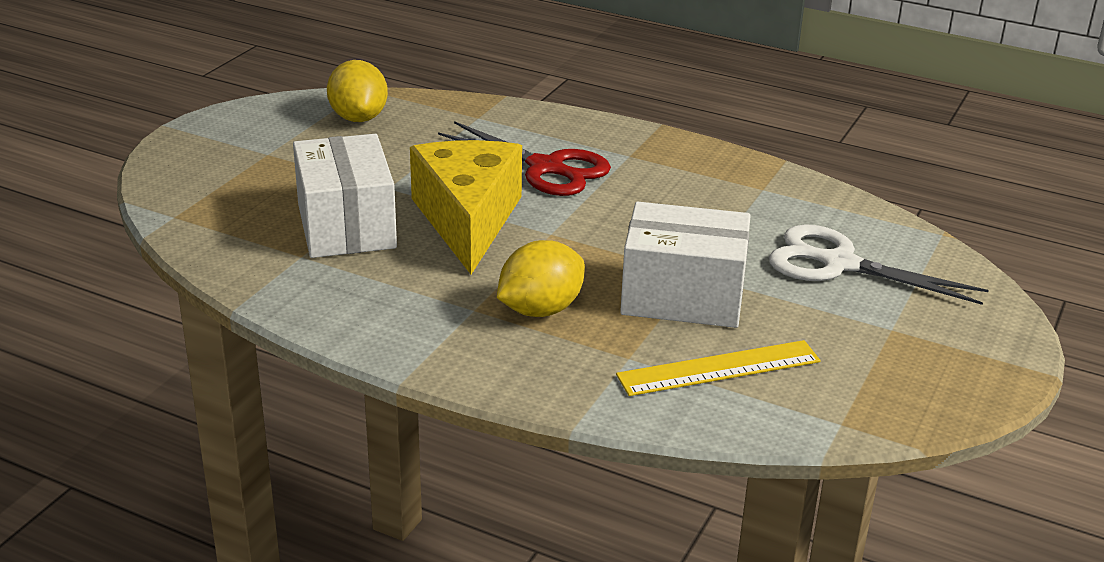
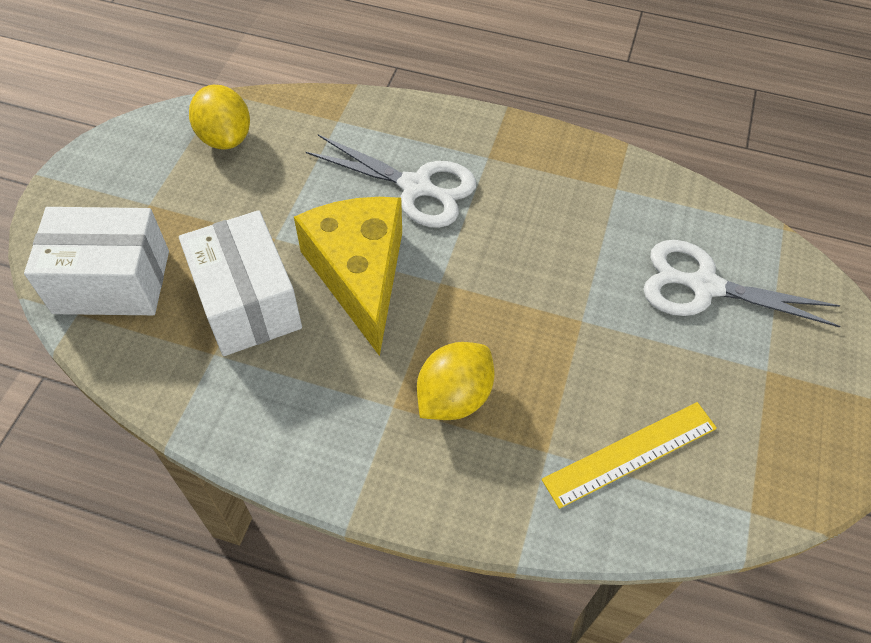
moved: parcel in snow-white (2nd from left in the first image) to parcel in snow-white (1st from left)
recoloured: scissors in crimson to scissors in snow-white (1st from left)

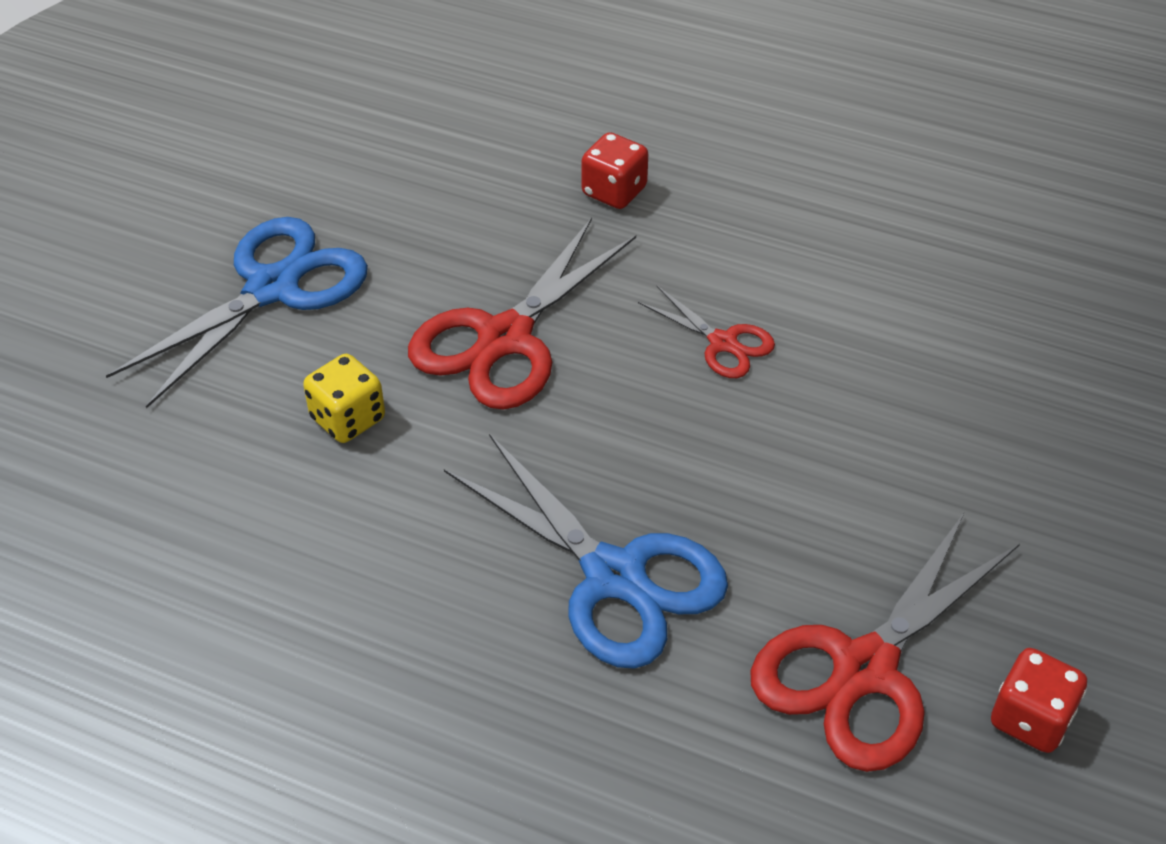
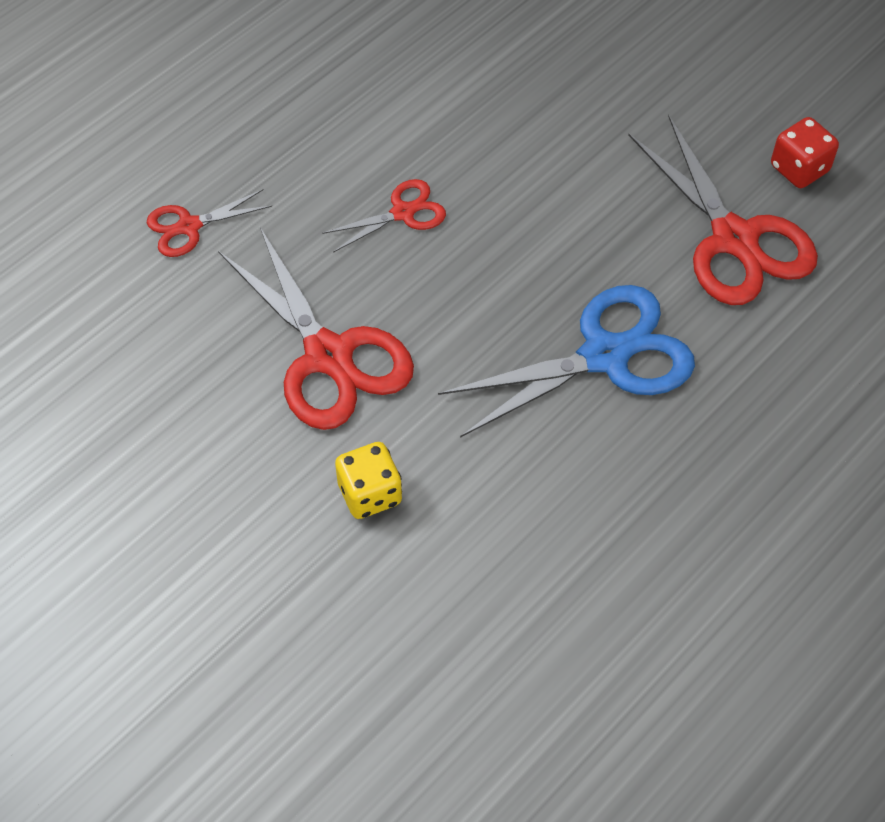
removed: scissors in royal blue (1st from left)
replaced: game die in crimson (1st from left) to scissors in crimson (1st from left)

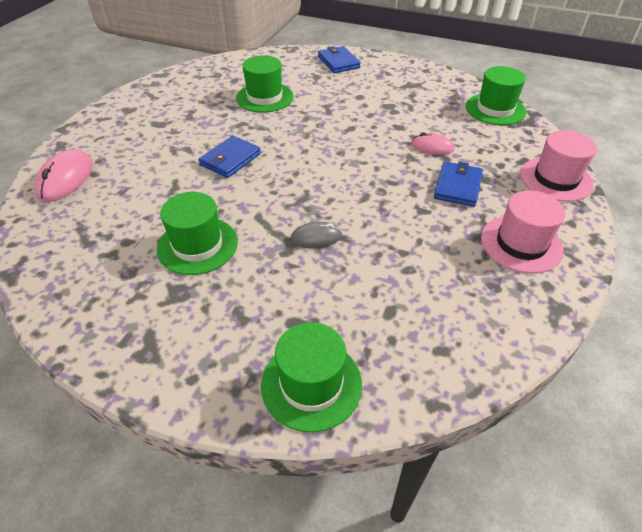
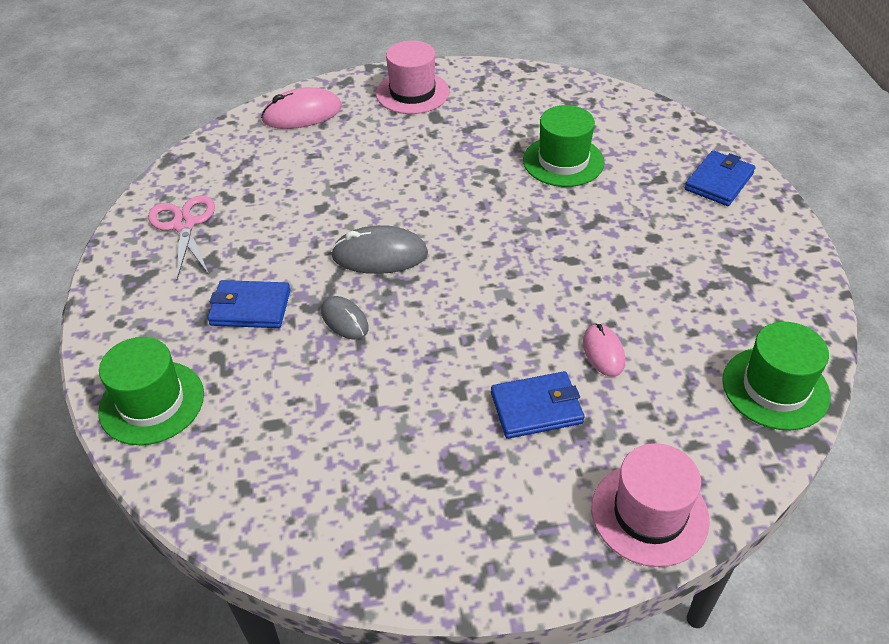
removed: tall hat in leaf-green (1st from left)
added: scissors in rose-pink; computer mouse in gray (2nd from left)
moved: wallet in royal blue (1st from left); tall hat in rose-pink (1st from left)

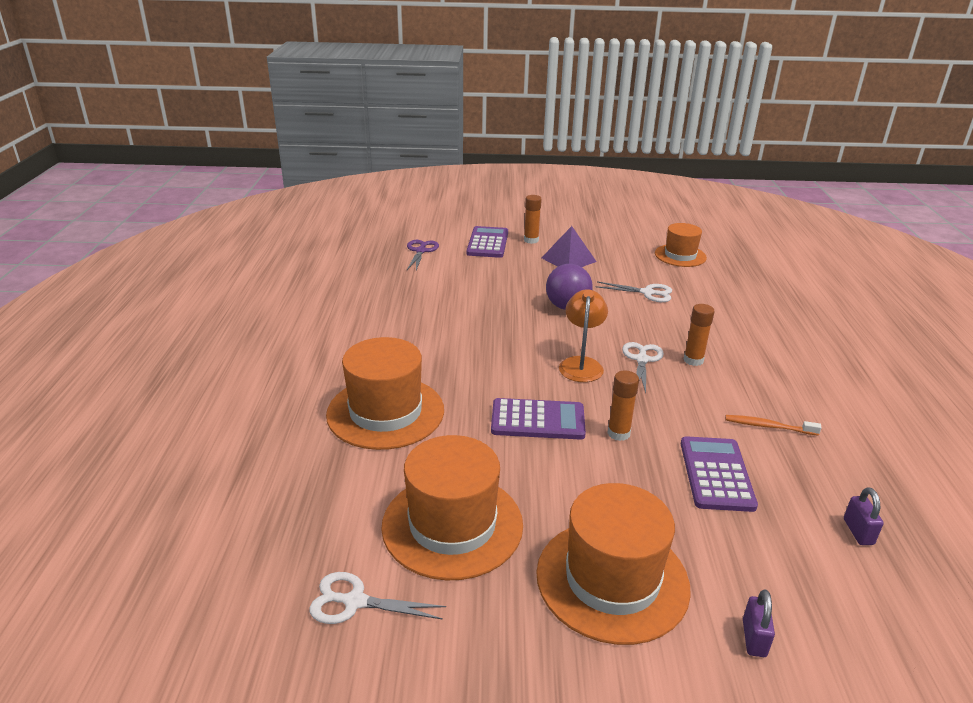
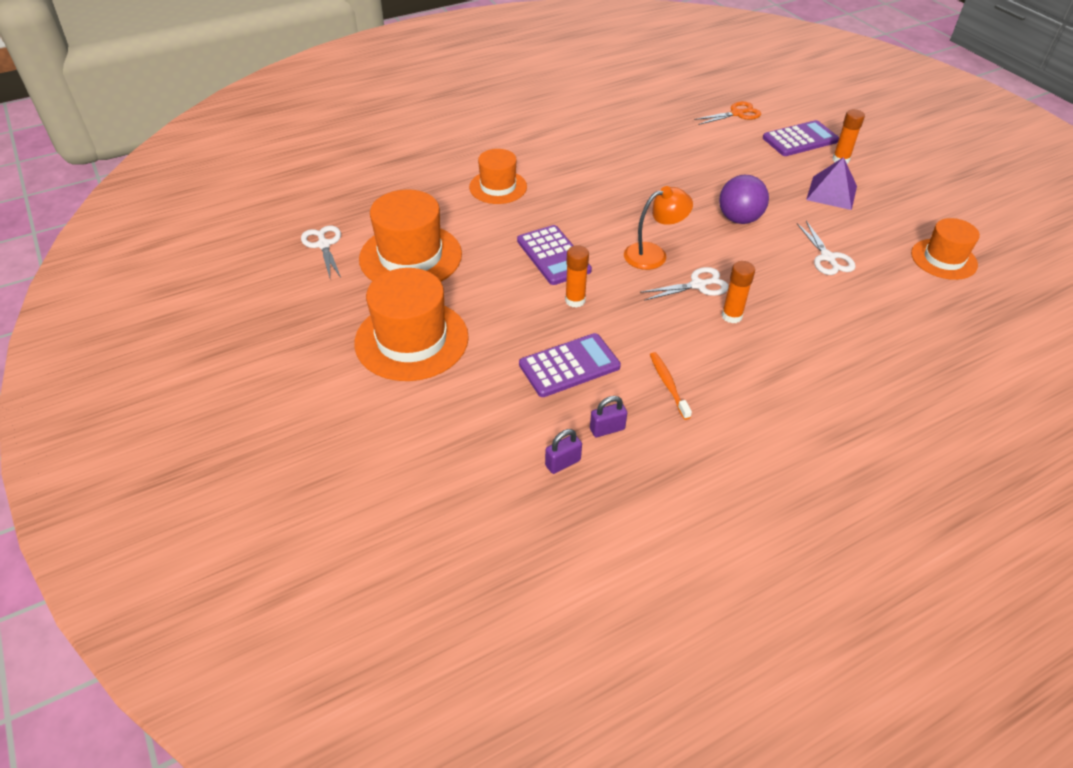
moved: small lock in purple (1st from left in the first image) to small lock in purple (2nd from left)
recoloured: scissors in purple to scissors in orange
resized: tall hat in orange (1st from left in the first image) x0.62

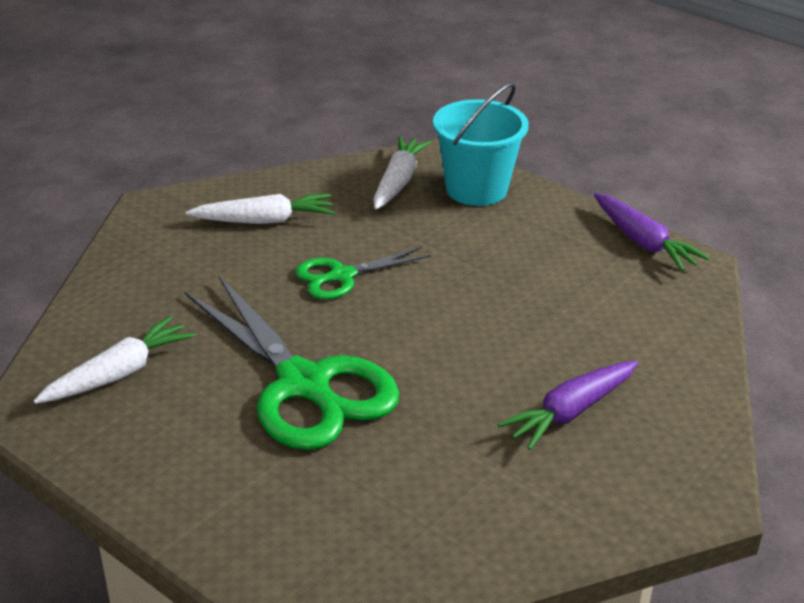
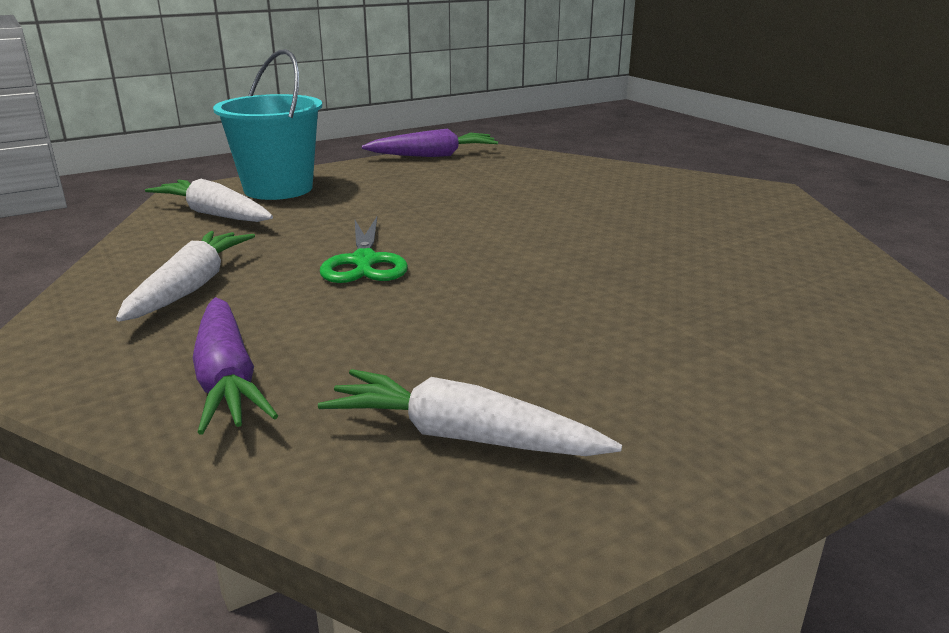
removed: scissors in leaf-green (1st from left)
moved: root vegetable in purple (1st from left)
turned: root vegetable in snow-white (1st from left in the first image) 45 degrees counterclockwise

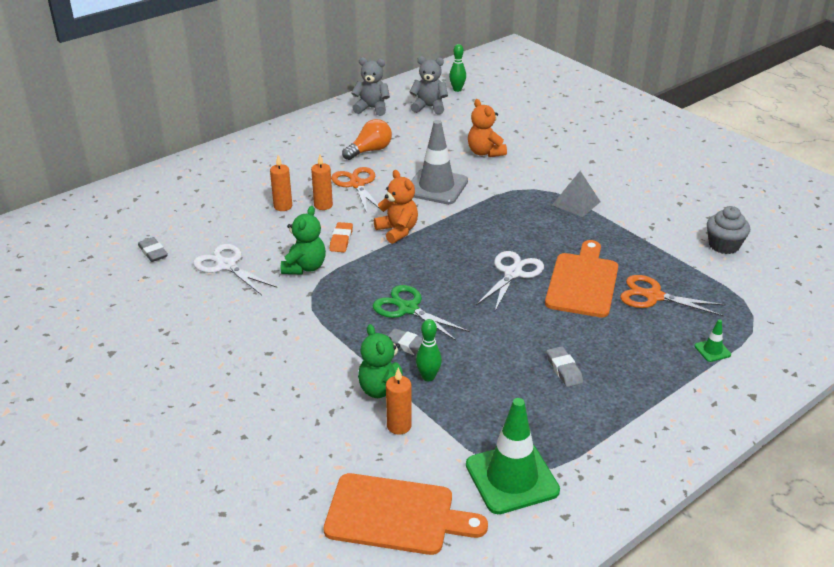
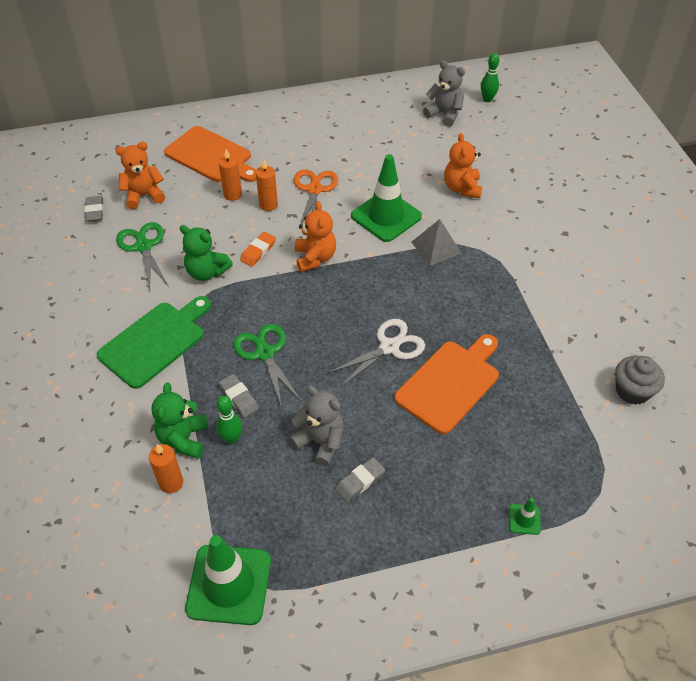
removed: bulb in orange; scissors in orange (2nd from left)
added: cutting board in leaf-green; teddy bear in orange (1st from left)
moved: cutting board in orange (1st from left); teddy bear in gray (1st from left); pyramid in gray
recoloured: scissors in snow-white (1st from left) to scissors in leaf-green (1st from left); traffic cone in gray to traffic cone in leaf-green (2nd from left)
turned: teddy bear in leaf-green (1st from left in the first image) 75 degrees clockwise; gum eraser in gray (3rd from left) 45 degrees clockwise

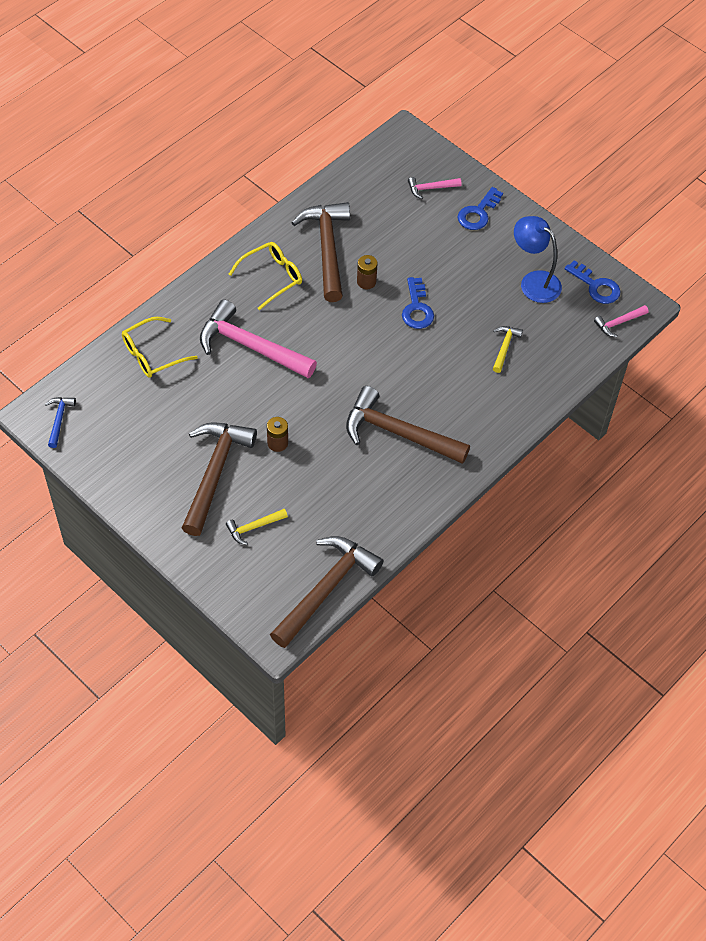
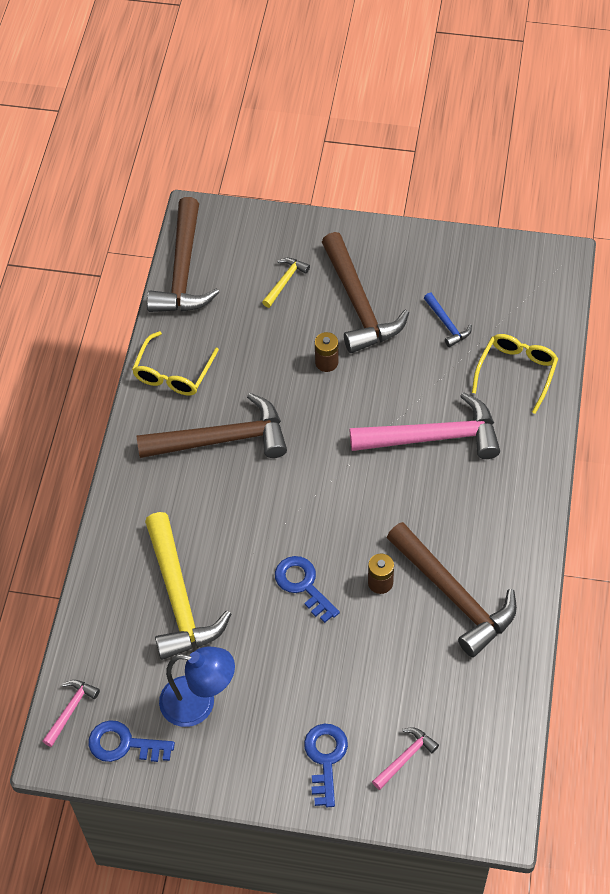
moved: glasses in golden (2nd from left in the first image) to glasses in golden (1st from left); hammer in royal blue
resized: hammer in golden (2nd from left in the first image) x2.18

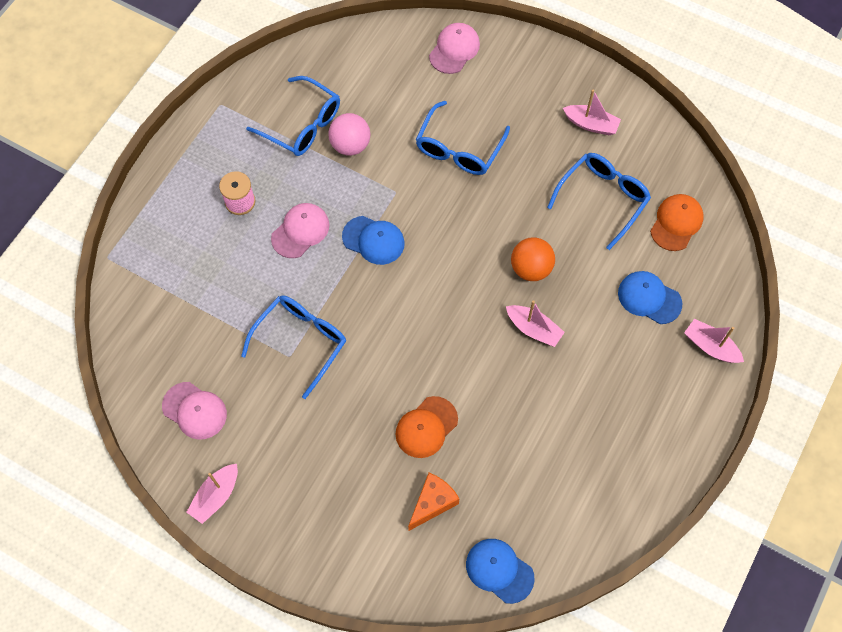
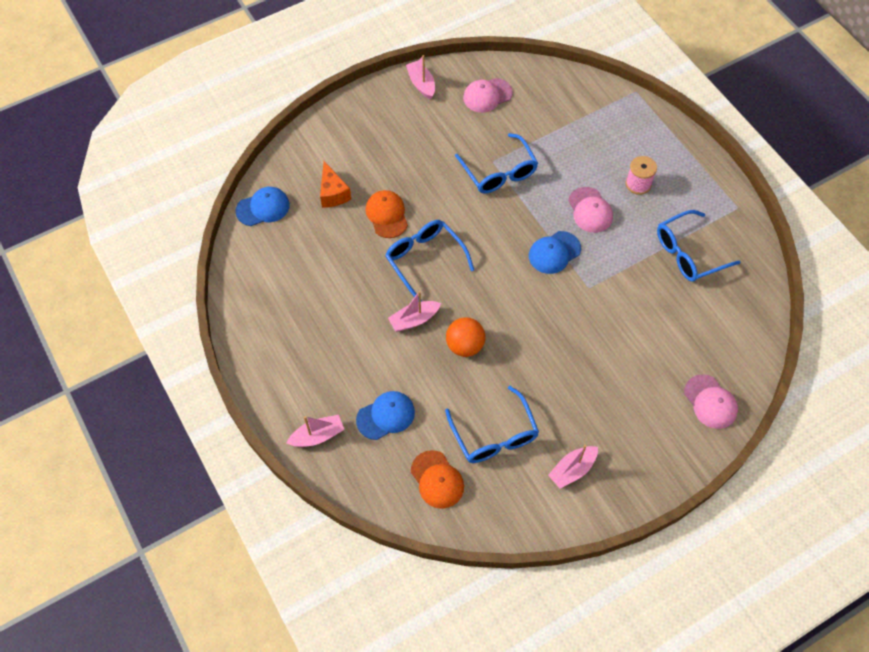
removed: play ball in rose-pink
moved: glasses in royal blue (3rd from left in the first image) to glasses in royal blue (1st from left)

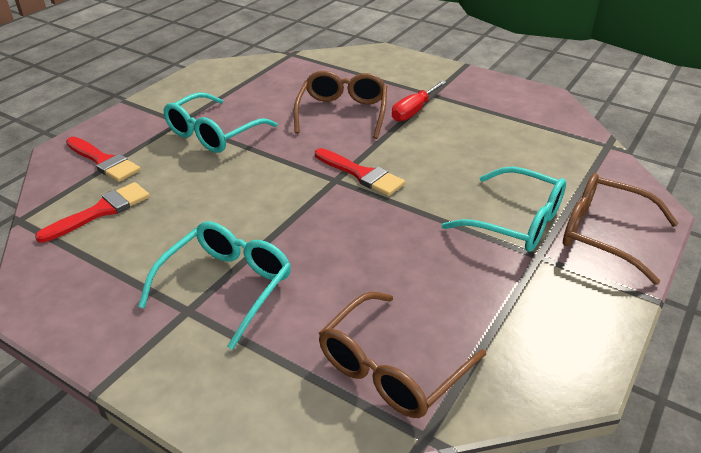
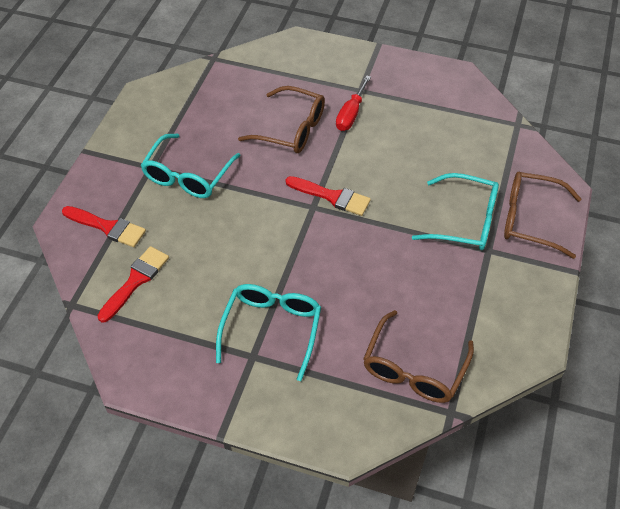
turned: glasses in russet (1st from left) 120 degrees clockwise

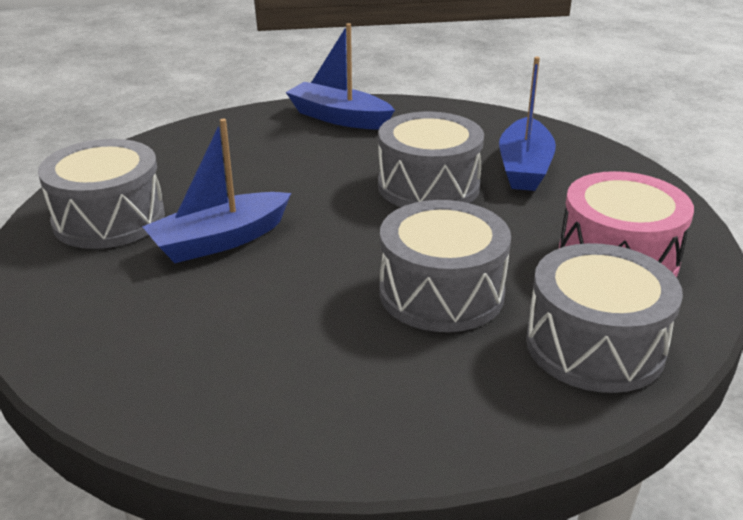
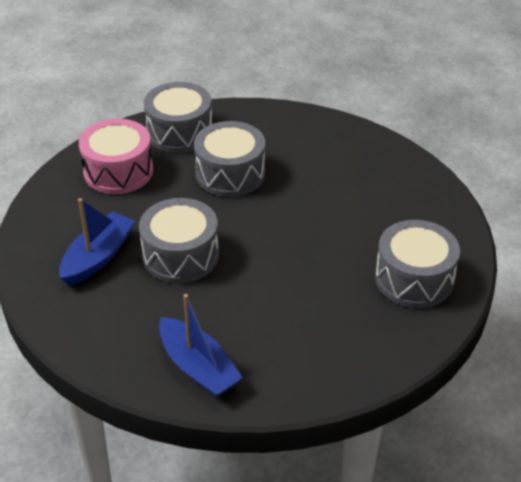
removed: boat in royal blue (1st from left)

